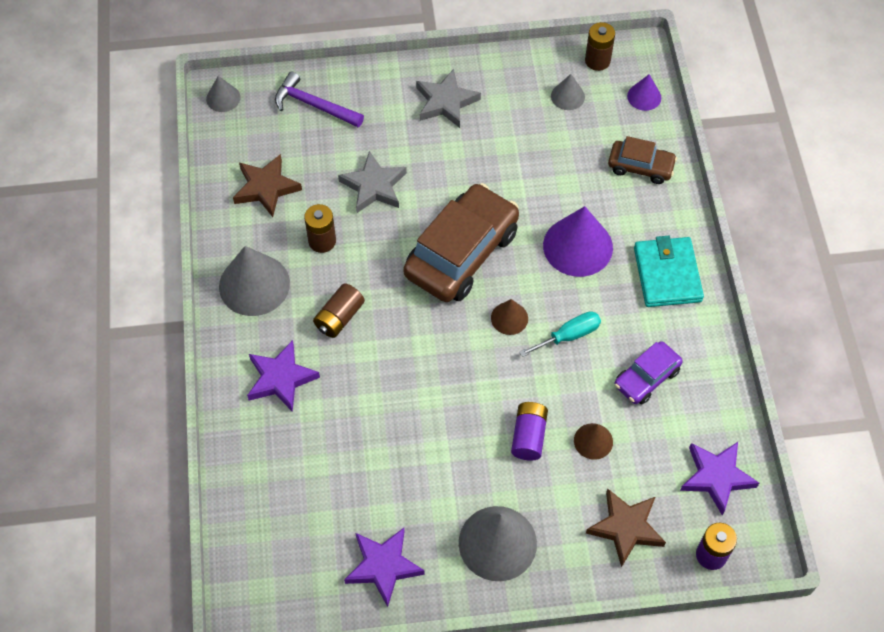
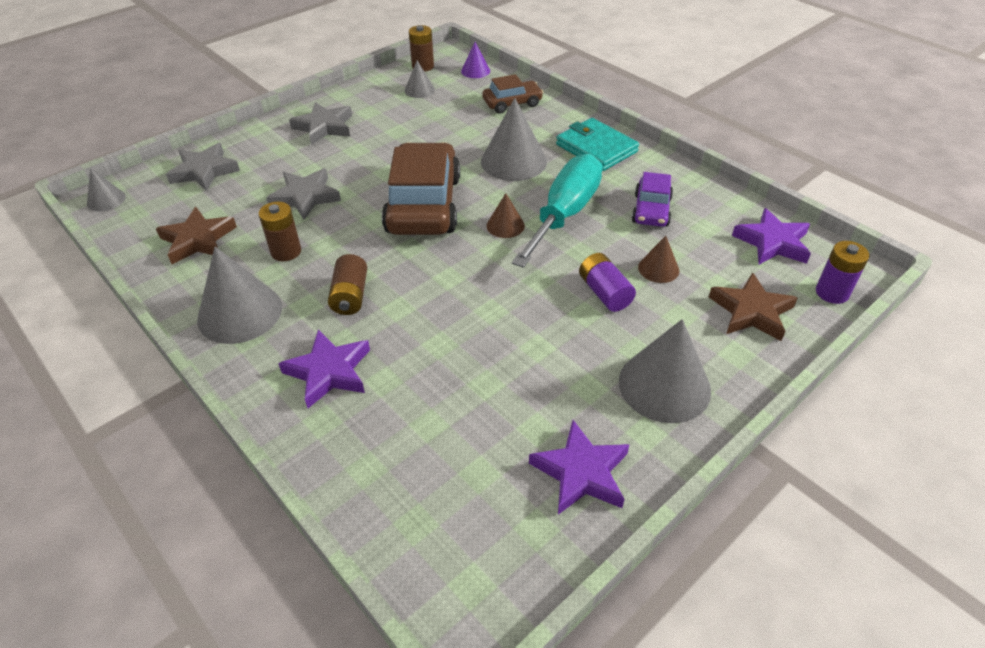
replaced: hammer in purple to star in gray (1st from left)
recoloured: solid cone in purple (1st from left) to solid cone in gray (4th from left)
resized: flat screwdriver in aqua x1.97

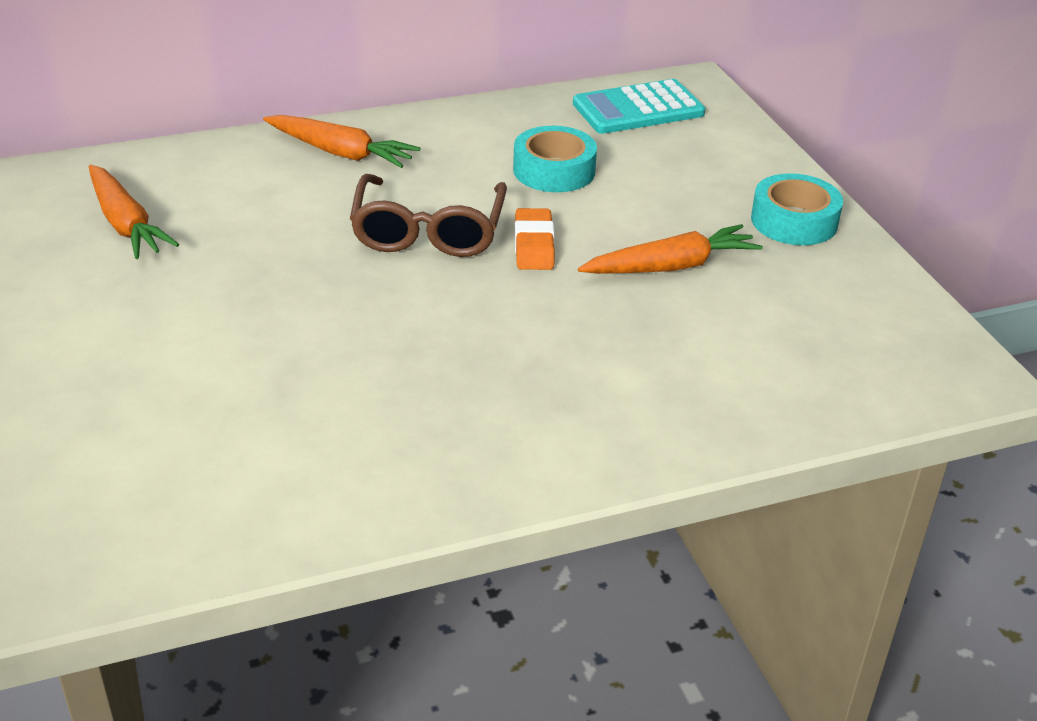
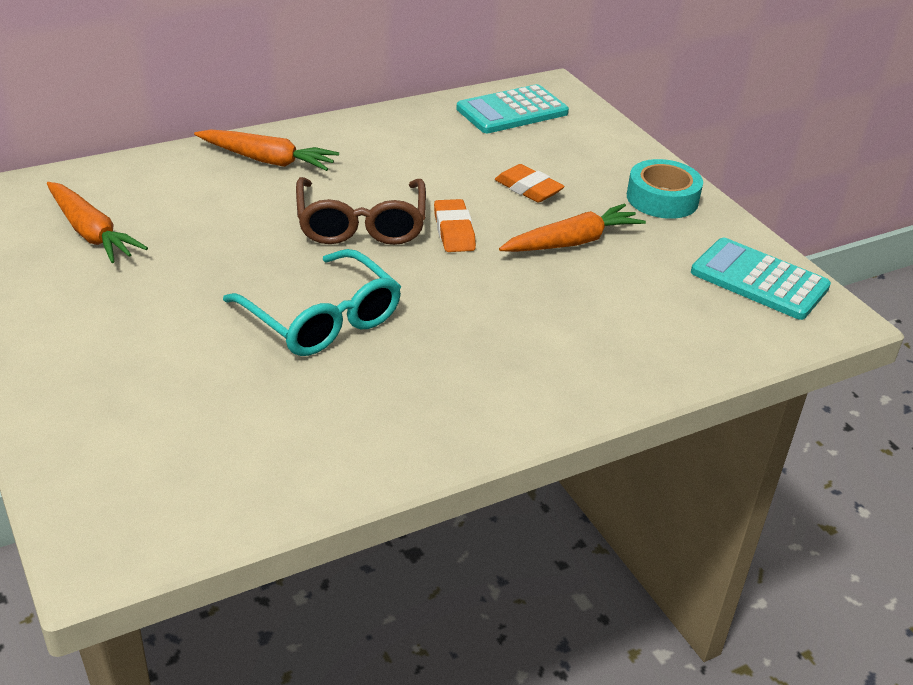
removed: roll of tape in aqua (1st from left)
added: glasses in aqua; gum eraser in orange (2nd from left); pocket calculator in aqua (2nd from left)

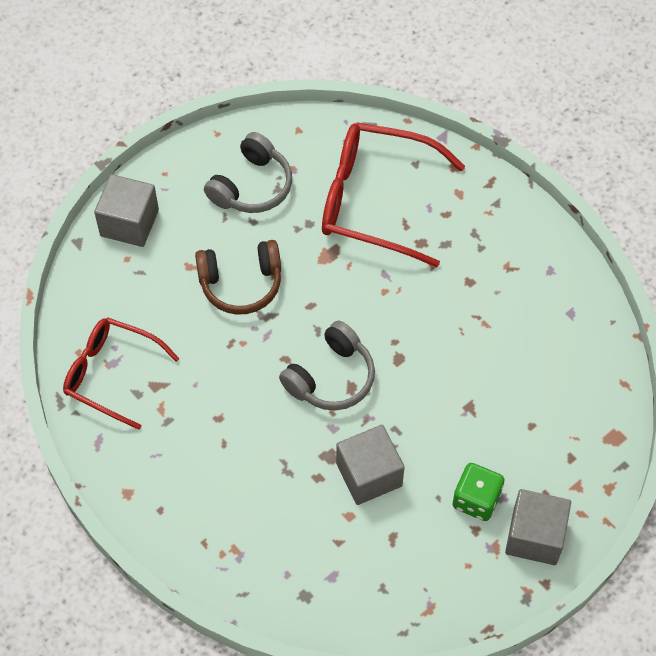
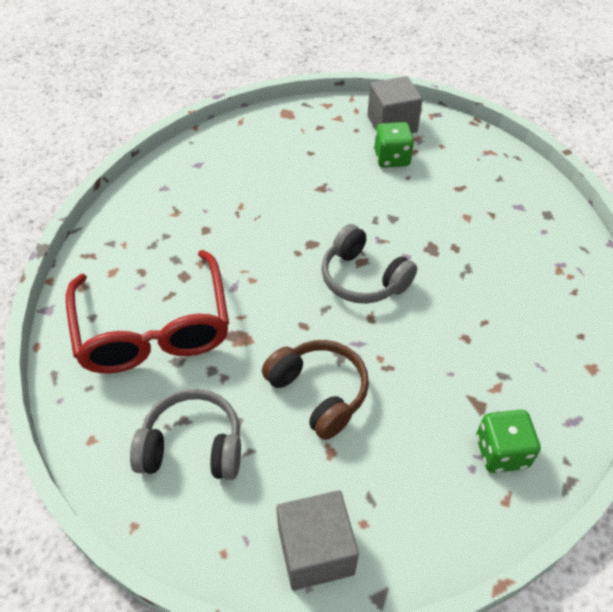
removed: cube in gray (2nd from left)
replaced: glasses in crimson (1st from left) to game die in leaf-green (2nd from left)
turned: headset in gray (2nd from left) 150 degrees counterclockwise

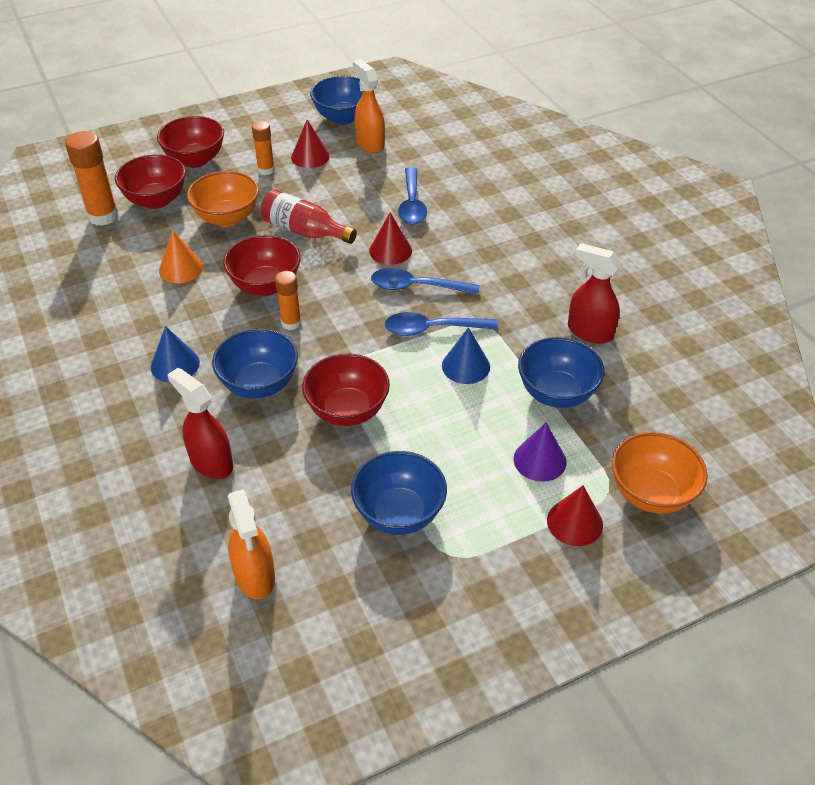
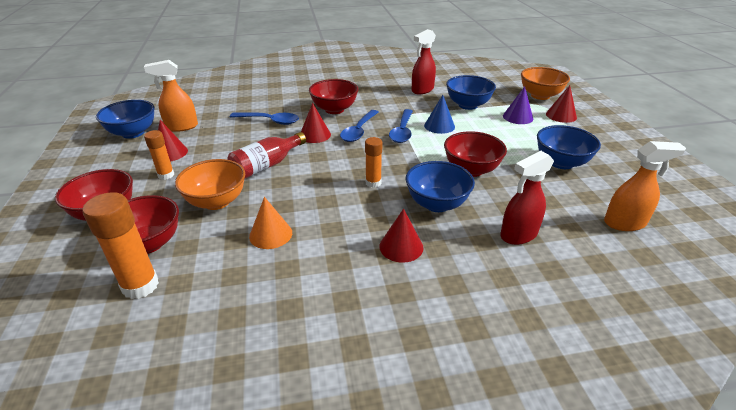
moved: deep dish in crimson (3rd from left)
recoloured: solid cone in royal blue (1st from left) to solid cone in crimson (3rd from left)

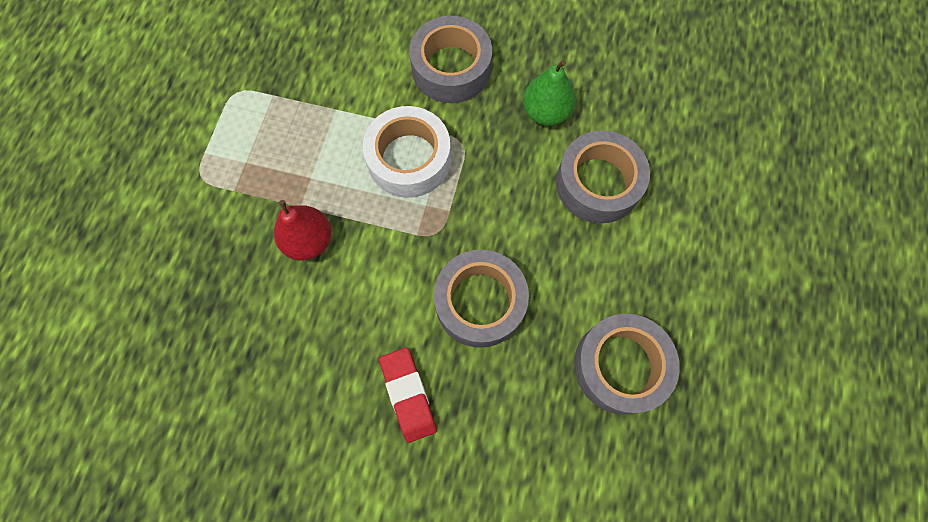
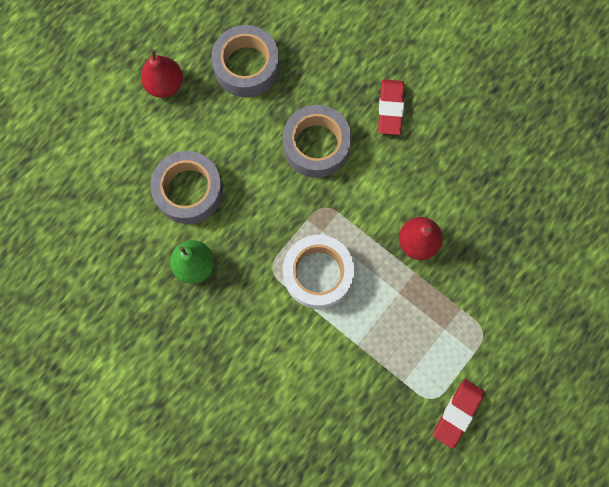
removed: roll of tape in gray (1st from left)
added: toy pear in crimson (1st from left); gum eraser in crimson (2nd from left)

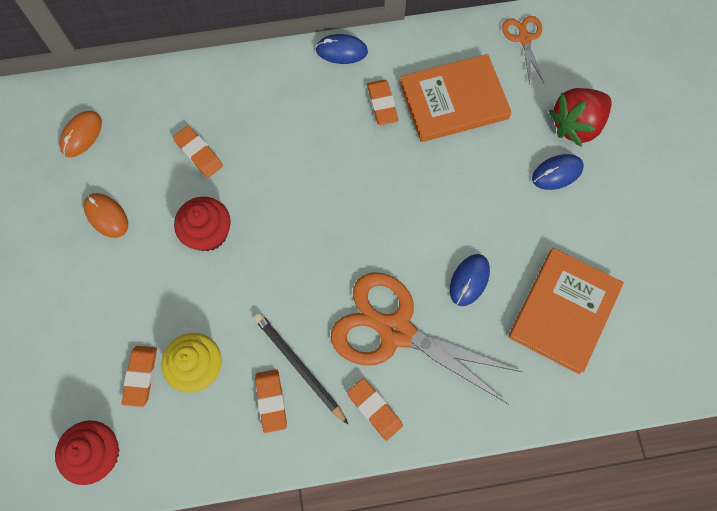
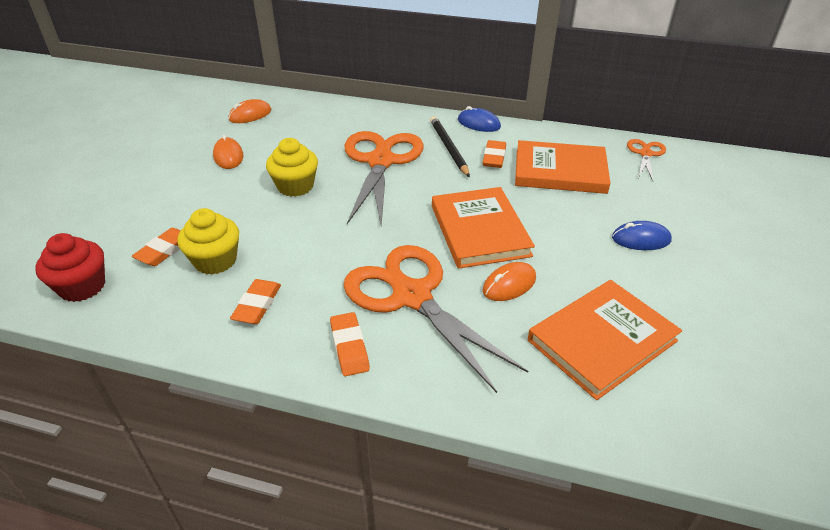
removed: gum eraser in orange (2nd from left); berry in crimson
added: scissors in orange (1st from left); hardback in orange (1st from left)
moved: wooden pencil in black
recoloured: fairy cake in crimson (2nd from left) to fairy cake in golden (2nd from left); computer mouse in royal blue (2nd from left) to computer mouse in orange (3rd from left)

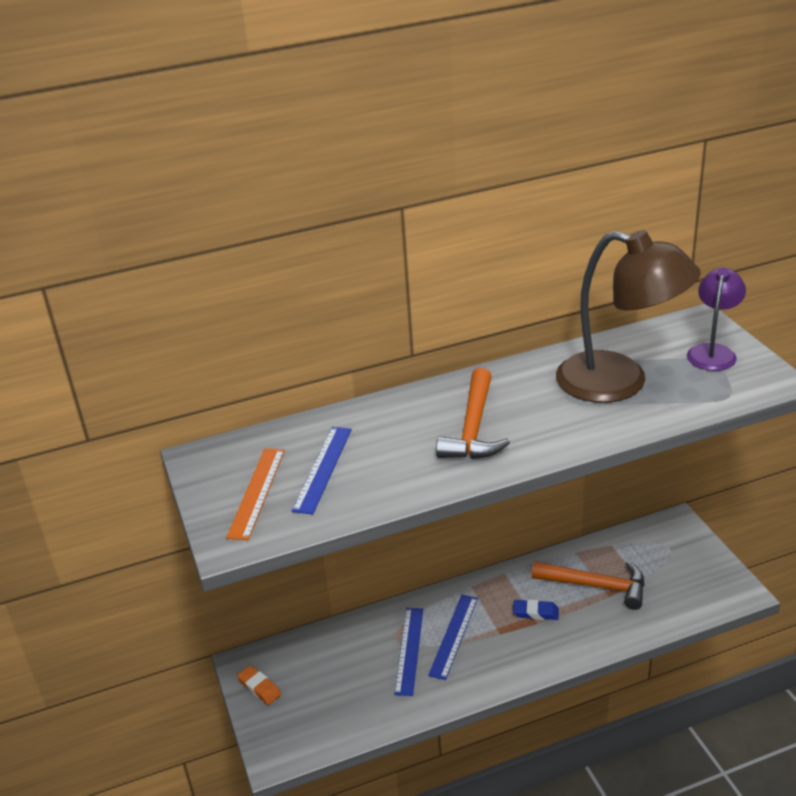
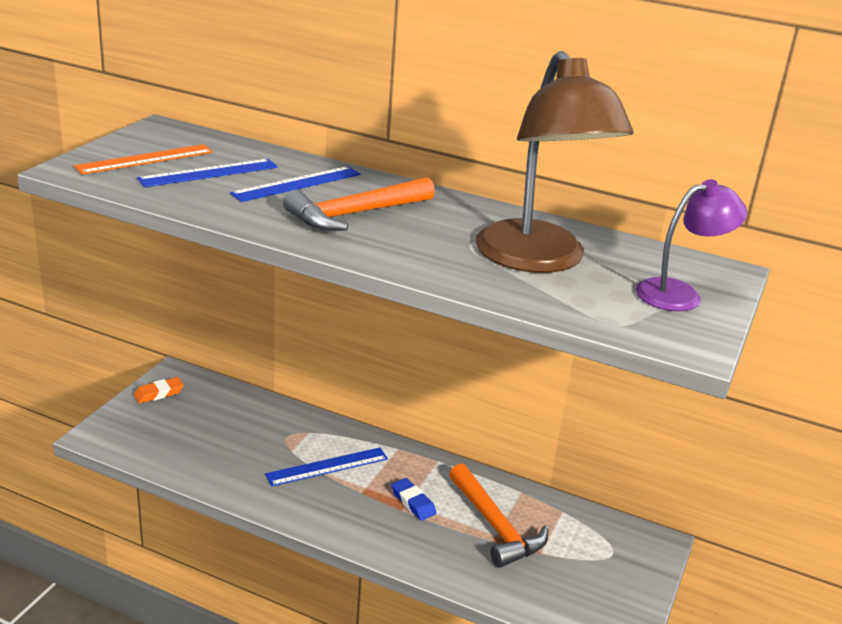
moved: measuring stick in royal blue (2nd from left)
turned: gum eraser in orange 60 degrees clockwise

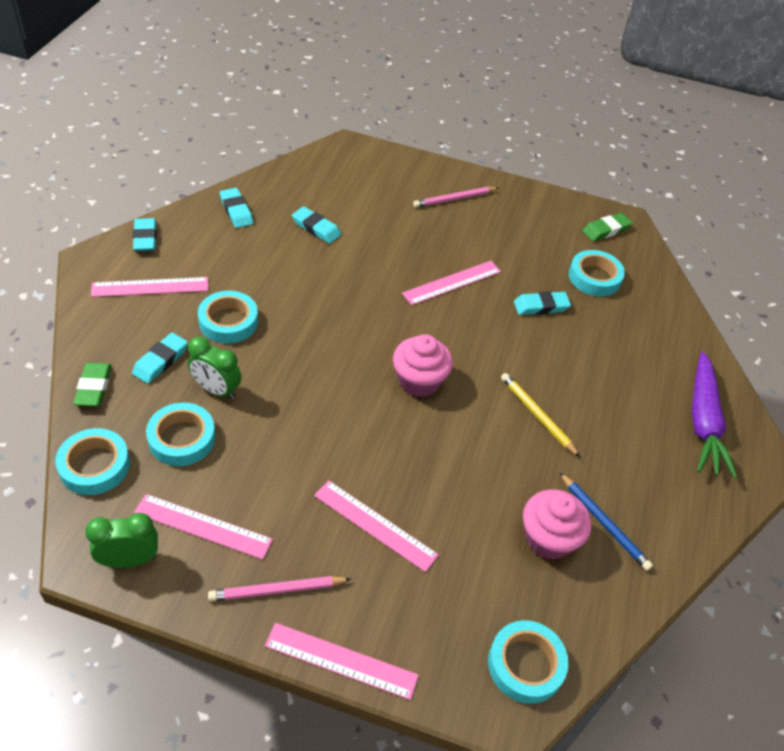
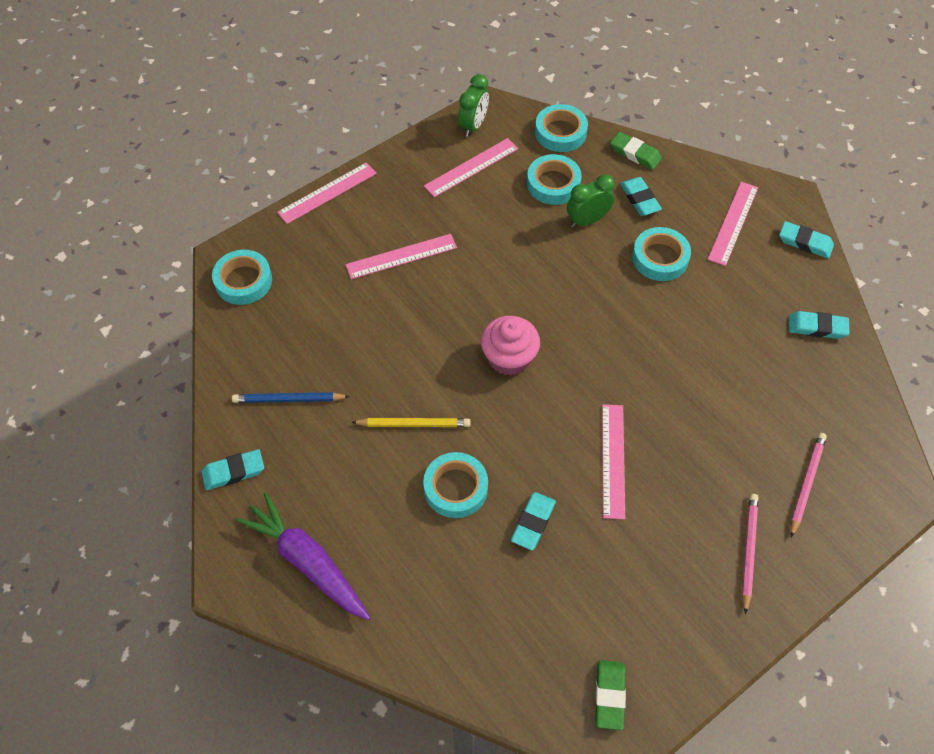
removed: fairy cake in rose-pink (2nd from left)
moved: gum eraser in aqua (4th from left in the first image) to gum eraser in aqua (1st from left); roll of tape in aqua (5th from left in the first image) to roll of tape in aqua (2nd from left); wooden pencil in rose-pink (1st from left in the first image) to wooden pencil in rose-pink (2nd from left)

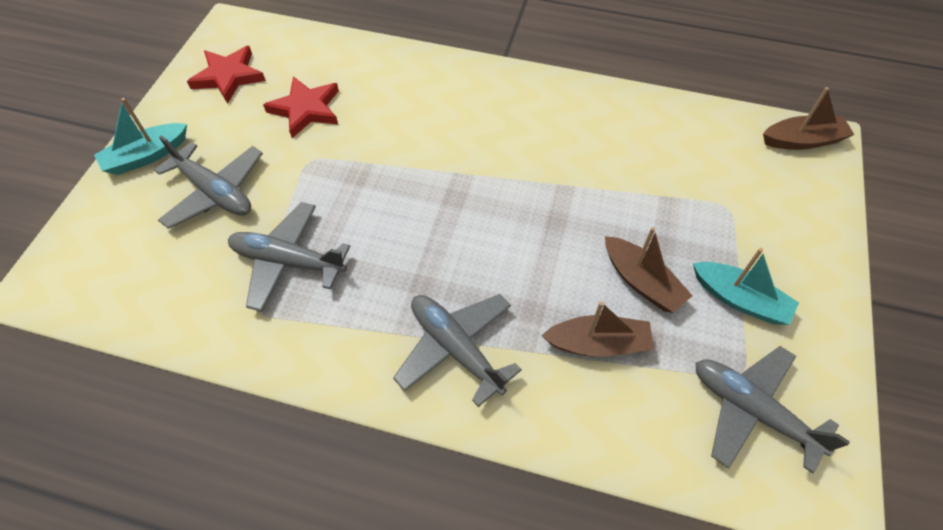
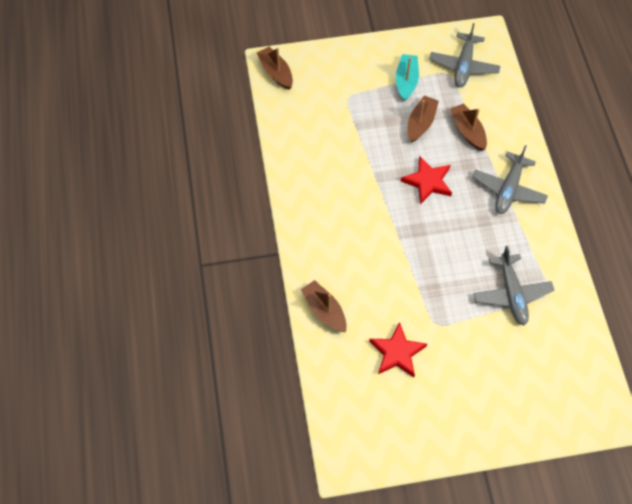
removed: boat in aqua (1st from left); plane in gray (1st from left)
added: boat in russet (2nd from left)
moved: star in crimson (1st from left in the first image) to star in crimson (2nd from left)

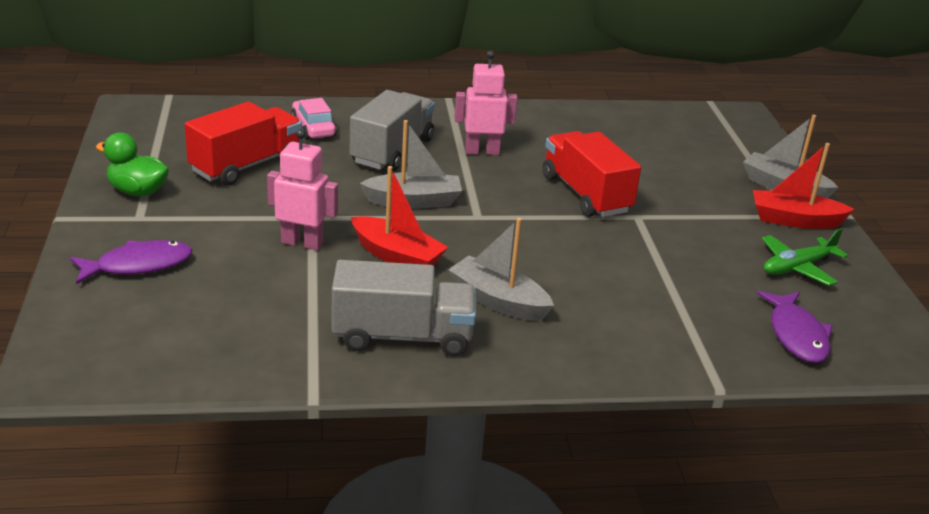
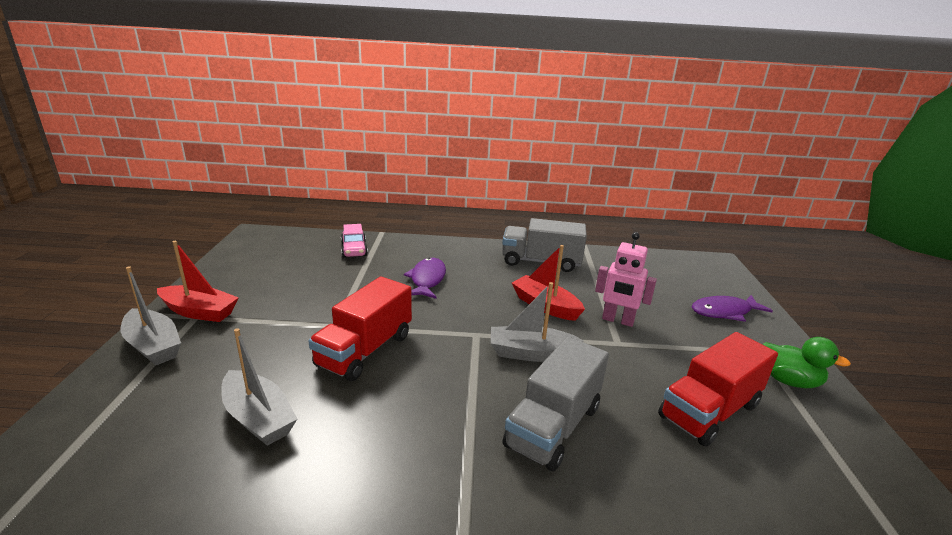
removed: robot in rose-pink (2nd from left); plane in leaf-green
moved: boat in gray (2nd from left); toy car in rose-pink; fish figure in purple (2nd from left in the first image) to fish figure in purple (1st from left)
turned: truck in crimson (2nd from left in the first image) 45 degrees clockwise

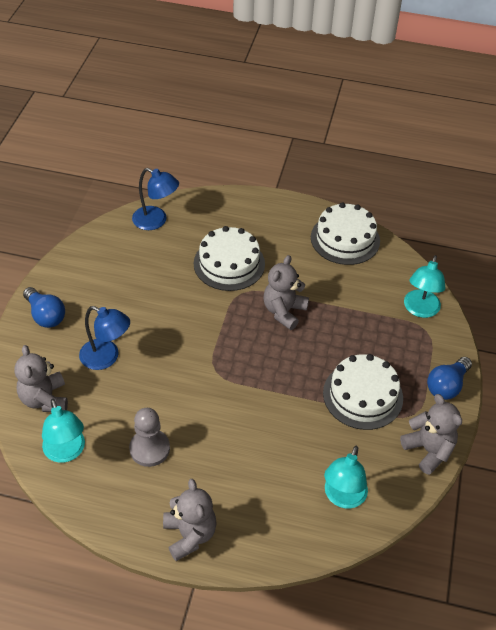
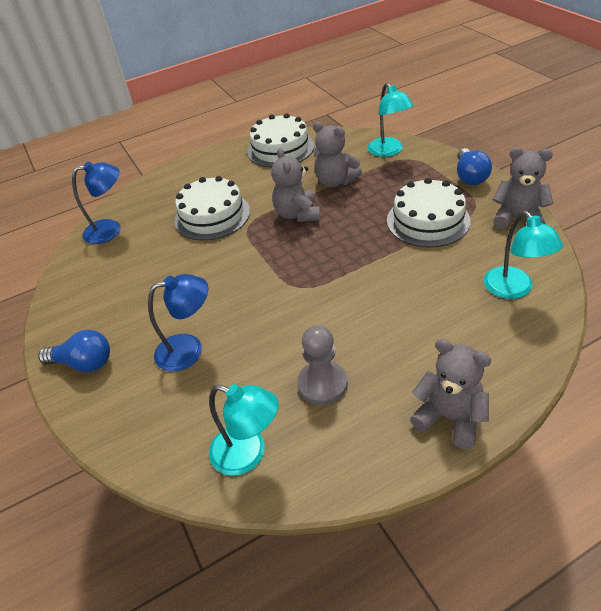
moved: teddy bear in gray (1st from left in the first image) to teddy bear in gray (2nd from left)

